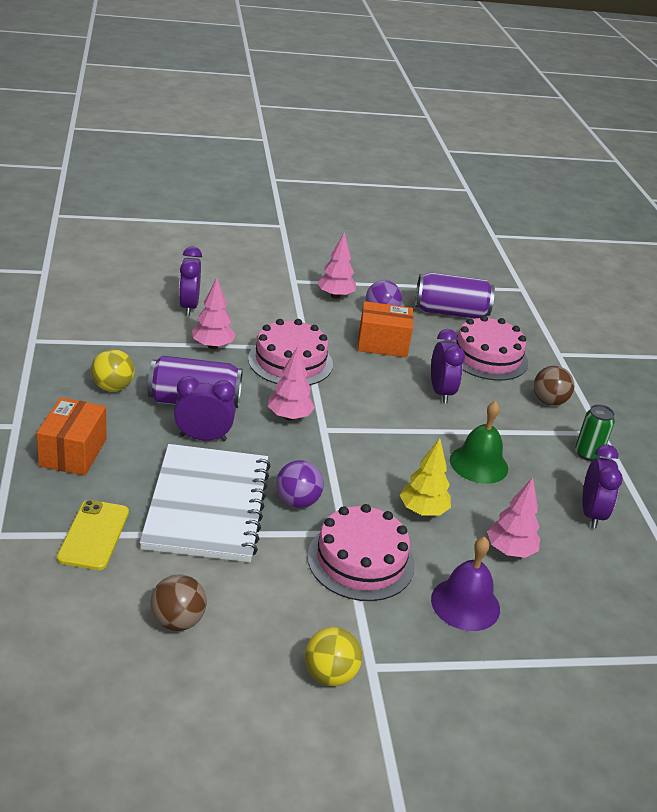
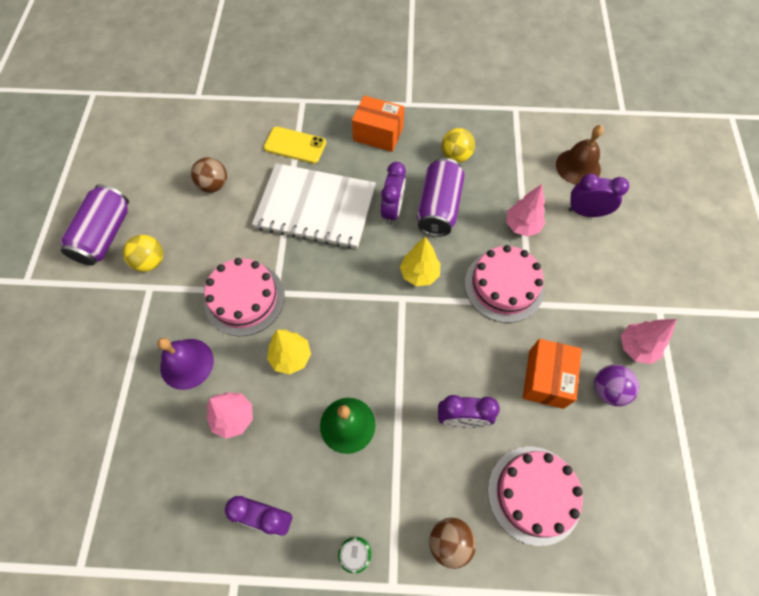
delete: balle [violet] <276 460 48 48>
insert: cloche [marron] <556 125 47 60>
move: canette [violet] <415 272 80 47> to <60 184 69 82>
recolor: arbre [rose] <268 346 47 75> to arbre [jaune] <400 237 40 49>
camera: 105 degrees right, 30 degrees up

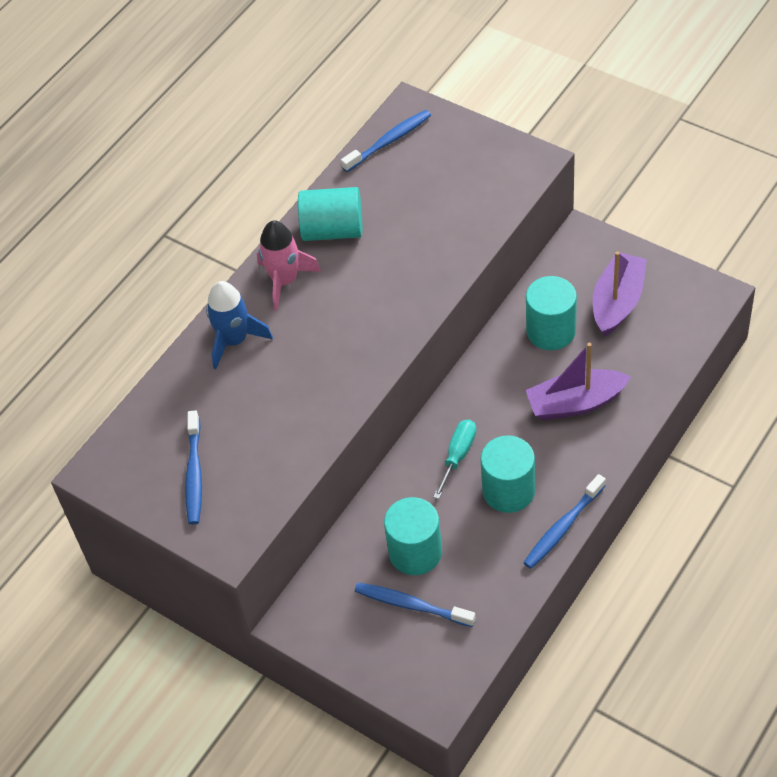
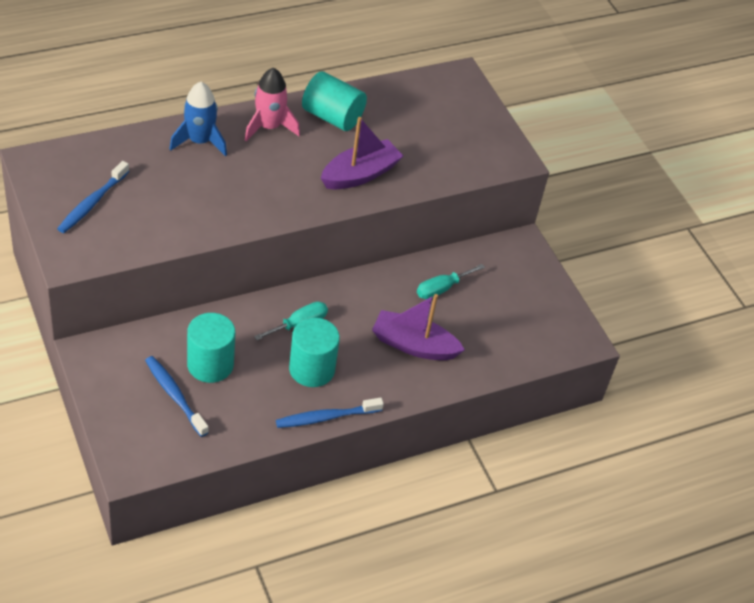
delete: brosse à dents [bleu] <341 110 90 62>
move: bateau [violet] <593 251 54 86> to <321 117 82 72>
replace: cylindre [turquoise] <526 276 51 74> to tournevis [turquoise] <417 264 68 35>
camera: 20 degrees right, 5 degrees down

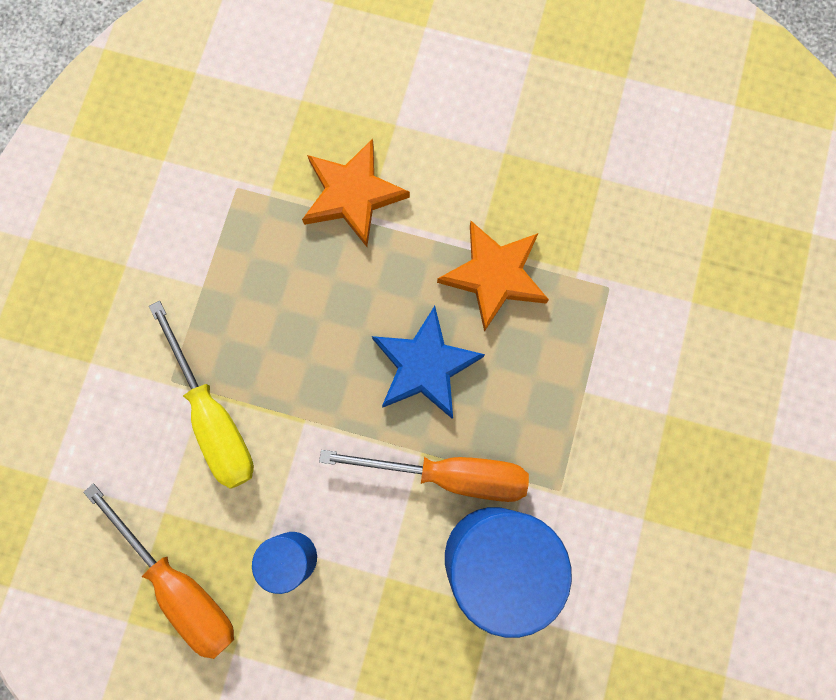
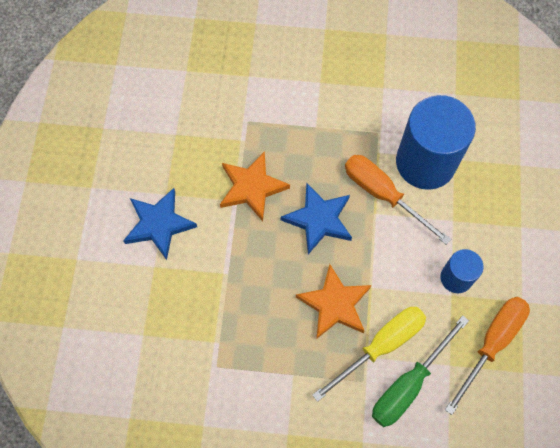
insert: étoile [bleu] <123 188 74 72>; tournevis [vert] <372 315 97 112>
move: étoile [orange] <302 138 108 109> to <296 264 76 75>
rotate: tournevis [orange] <319 450 210 52> = <345 155 106 90> 45 degrees counterclockwise
camera: 100 degrees left, 10 degrees down

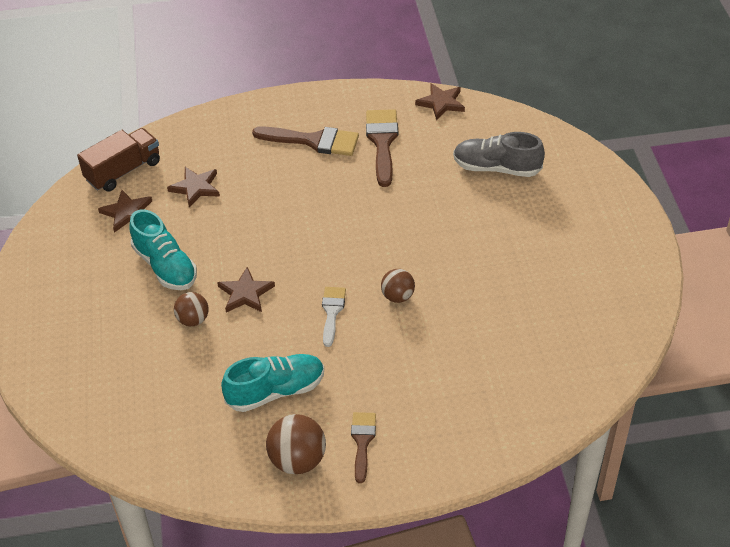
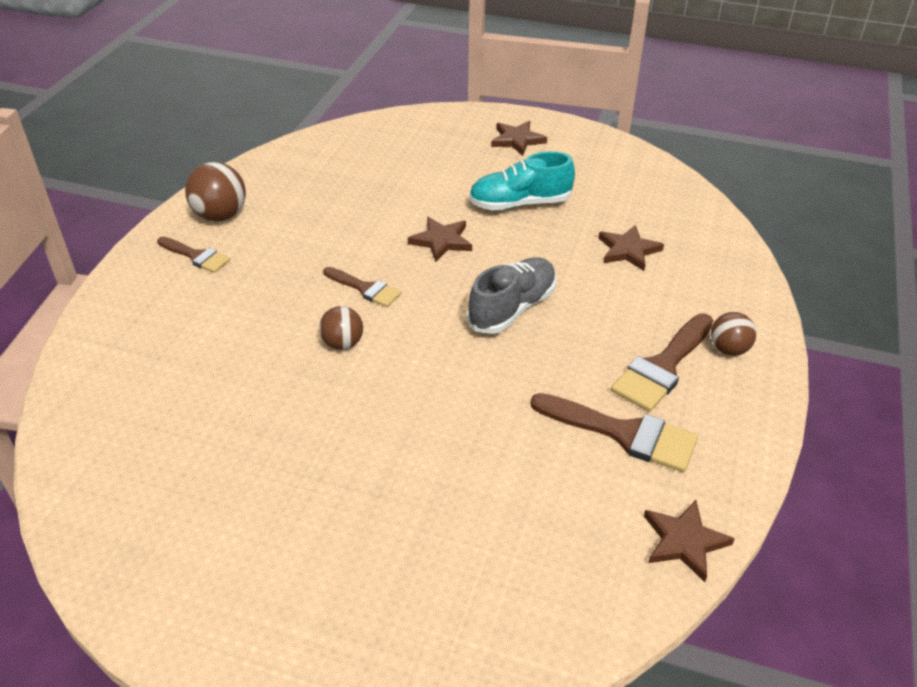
delete: camion [marron] <77 128 83 64>; chaussure [turquoise] <221 354 103 58>
move: chaussure [gris] <453 132 92 45> to <467 257 89 77>; étoile [marron] <98 190 54 43> to <491 121 56 35>; balle [marron] <174 292 35 34> to <711 312 45 44>
recolor: pinceau [blanc] <322 287 24 60> to pinceau [marron] <323 267 78 40>
camera: 115 degrees right, 5 degrees down

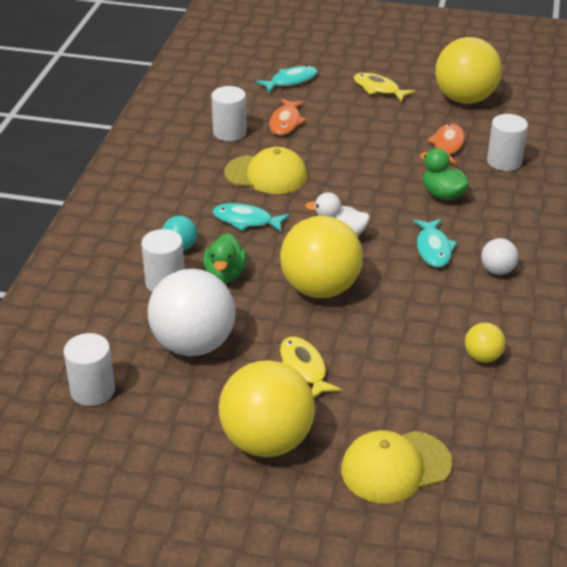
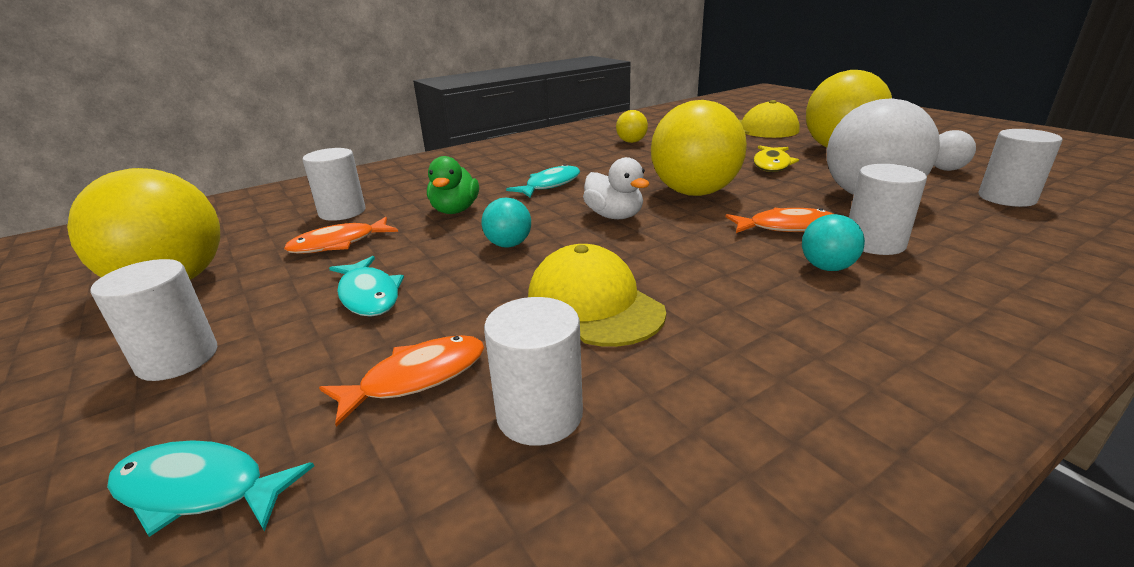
insert: balle [turquoise] <482 198 49 50>
move: poisson [turquoise] <213 203 77 30> to <329 256 75 61>; balle [blanc] <481 238 38 37> to <934 130 42 41>
replace: poisson [jaune] <353 73 62 29> to cylindre [blanc] <90 259 127 122>; canard [vert] <203 233 44 50> to poisson [orange] <726 208 107 25>
camera: 135 degrees left, 10 degrees down

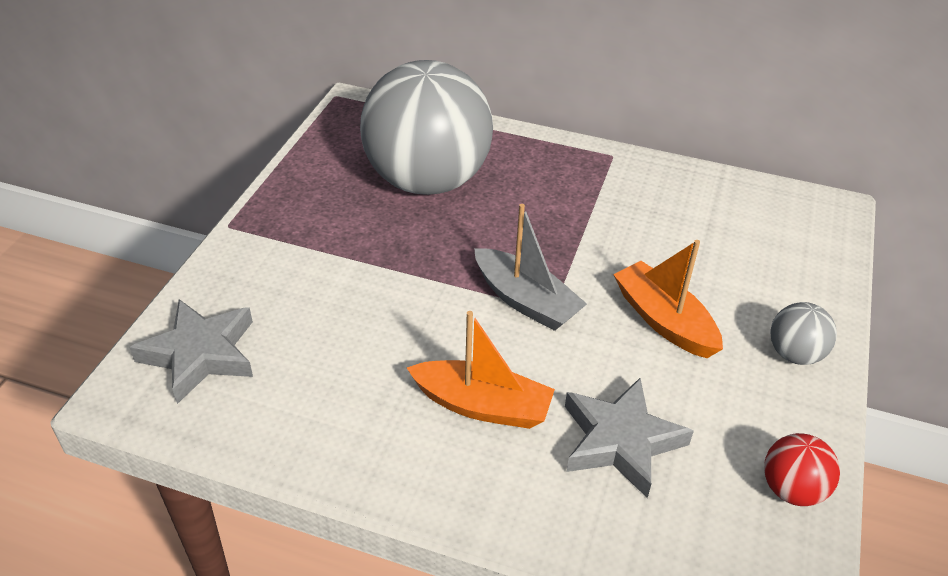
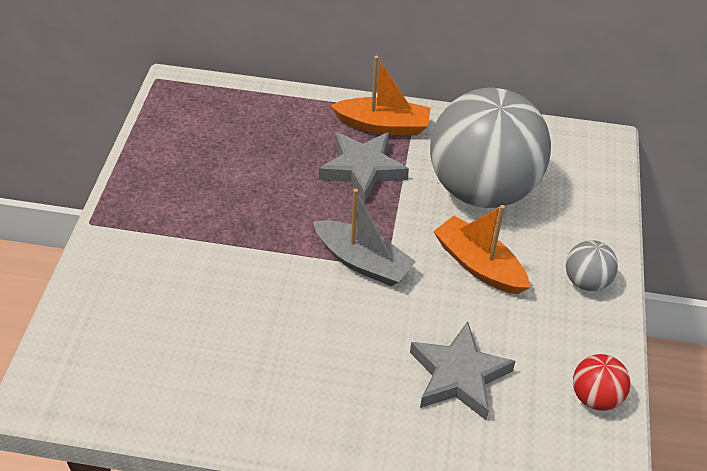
move: étoile [gris] <129 299 124 105> to <319 132 90 72>; bateau [orange] <407 311 148 118> to <330 56 100 80>; balle [gris] <360 60 133 135> to <430 88 121 120>
camera: 10 degrees left, 5 degrees up

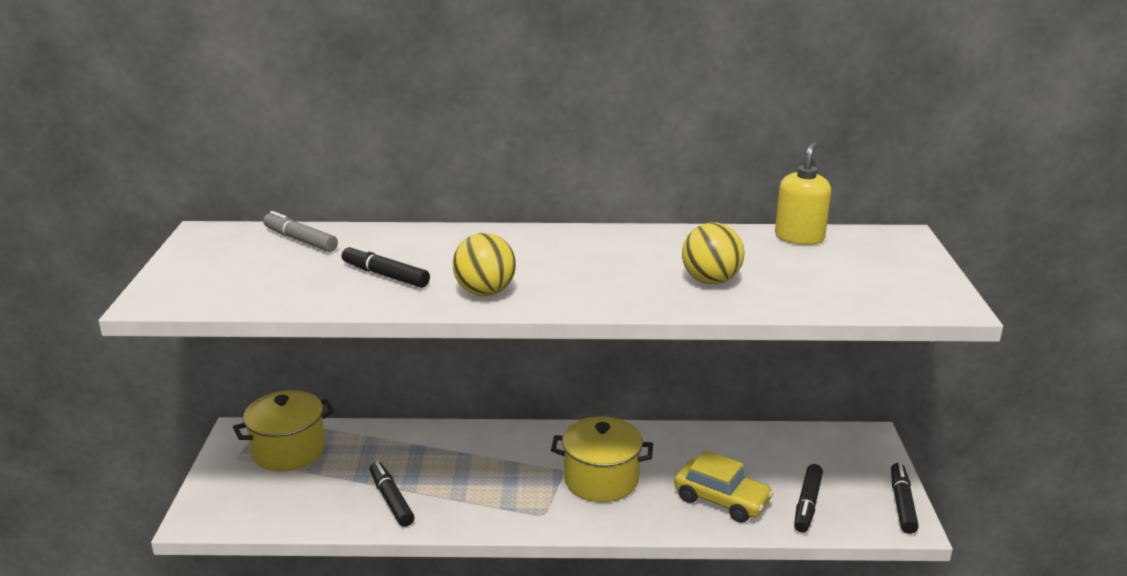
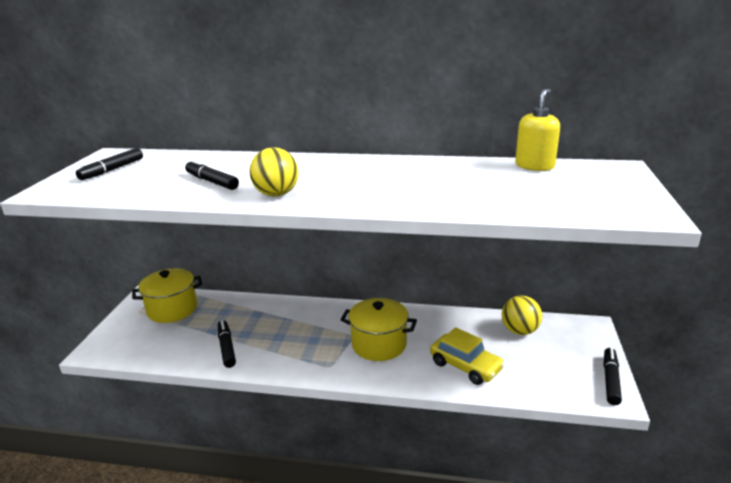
delete: feutre [gris] <263 211 75 41>
move: feutre [noir] <794 464 29 69> to <76 148 67 32>; balle [jaune] <682 222 62 62> to <502 295 40 40>
camera: 10 degrees right, 0 degrees up

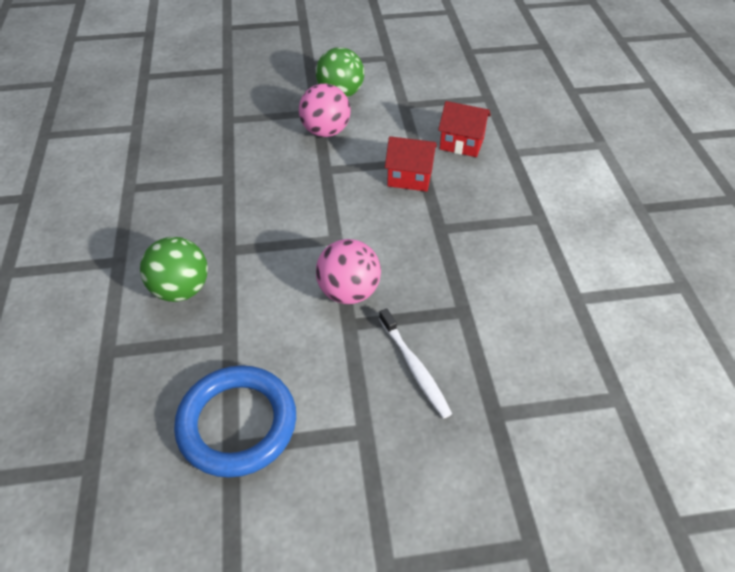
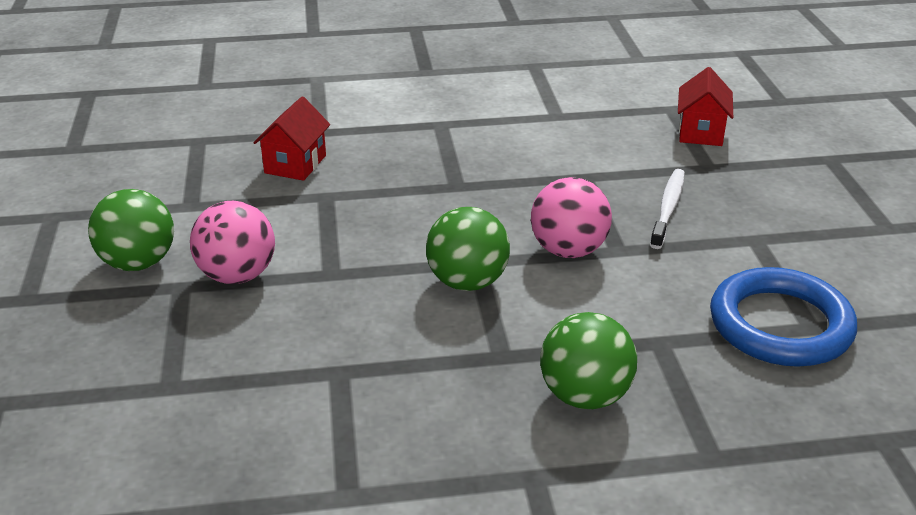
insert: balle [vert] <426 207 84 84>
move: maison [rouge] <385 136 52 56> to <678 67 55 79>
rotate: brosse à dents [blanc] <379 308 73 111> = <650 169 35 80> 45 degrees counterclockwise
camera: 90 degrees left, 15 degrees down

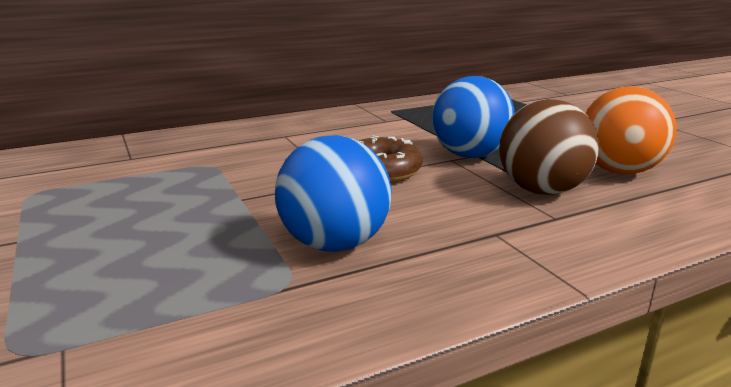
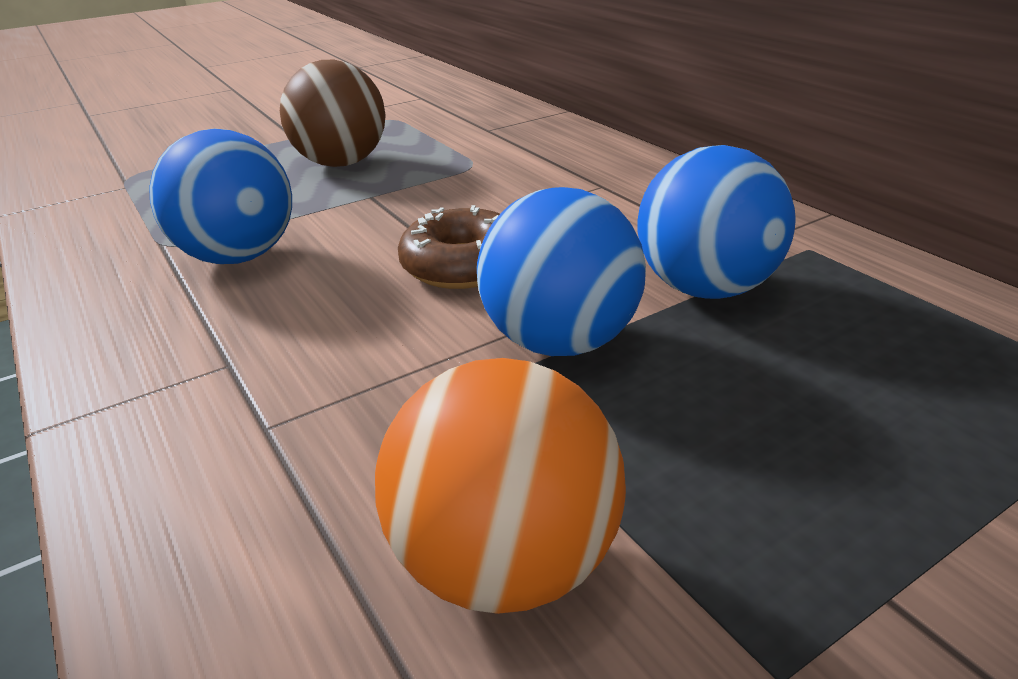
insert: balle [bleu] <638 145 158 154>
move: balle [marron] <499 99 100 96> to <280 60 105 107>
camera: 85 degrees right, 10 degrees up

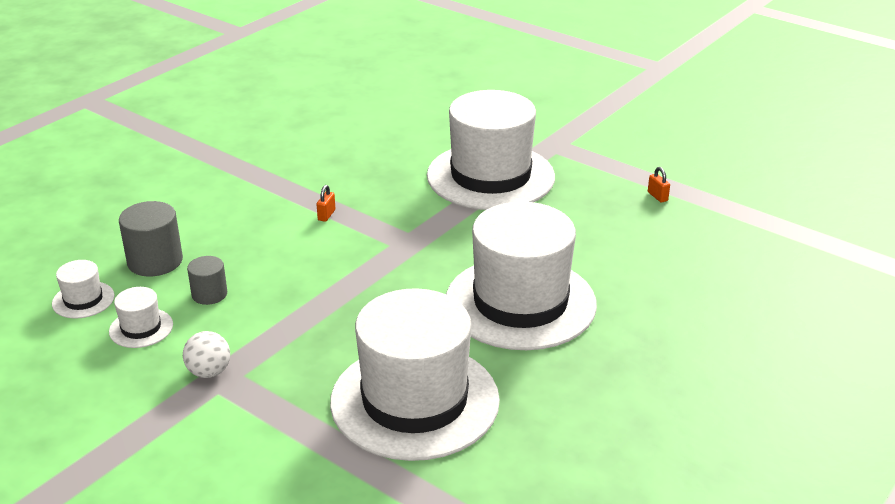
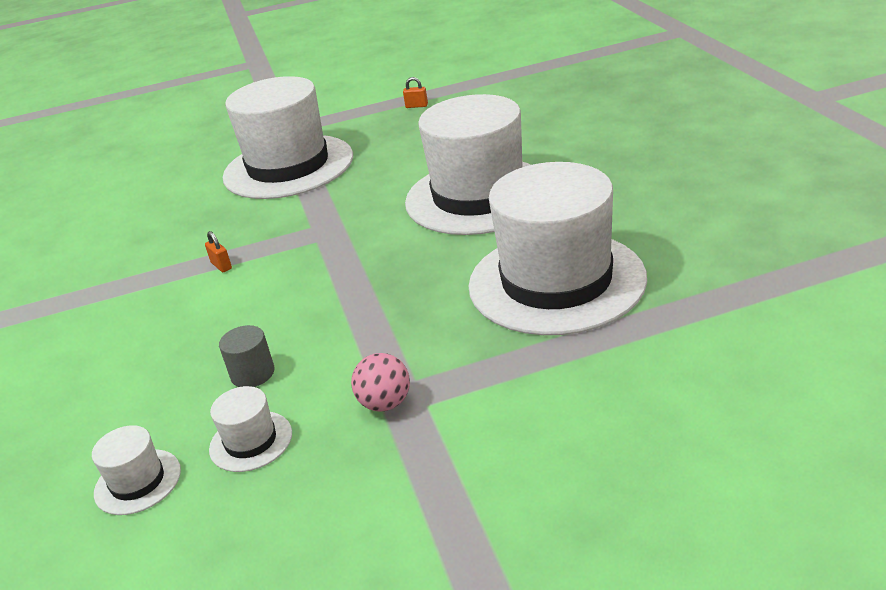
delete: cylindre [gris] <119 201 64 76>
recolor: balle [blanc] <183 331 47 47> to balle [rose] <351 353 59 59>
camera: 50 degrees left, 0 degrees up

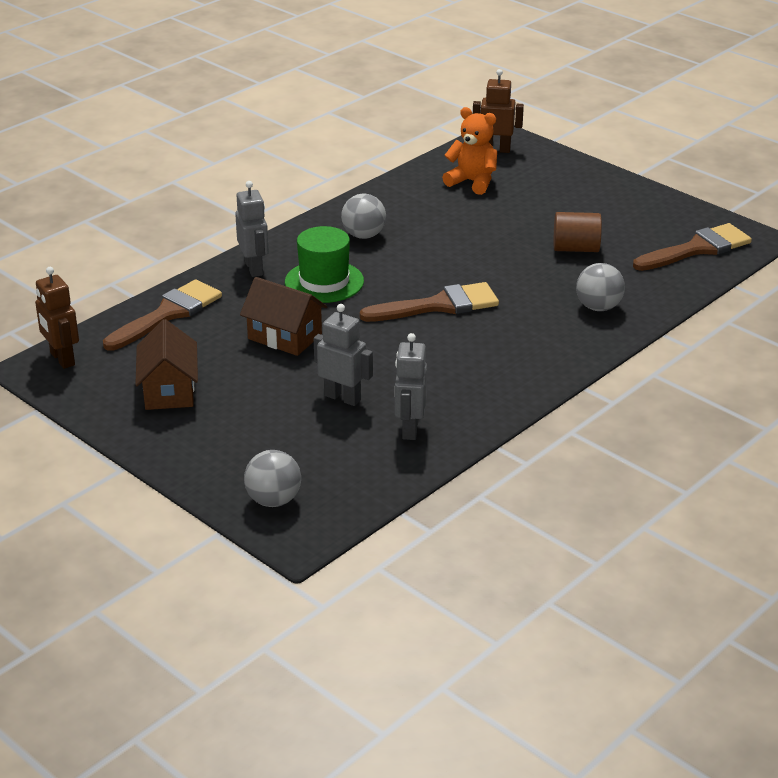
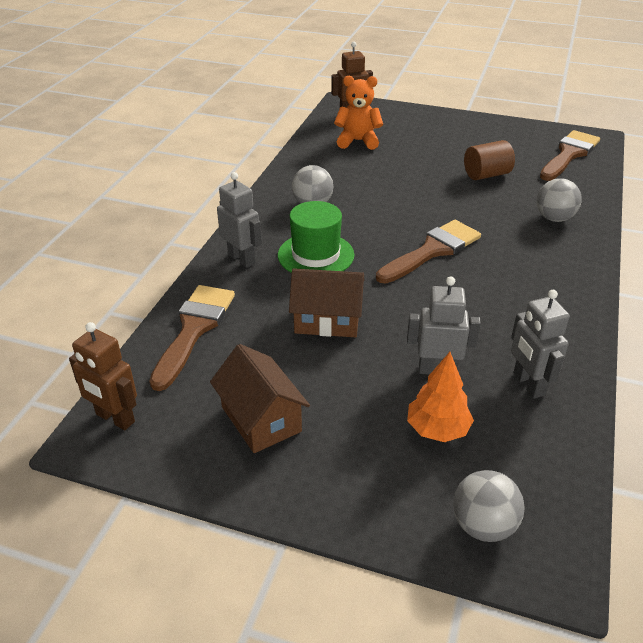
insert: arbre [orange] <407 352 67 90>
camera: 25 degrees left, 5 degrees up

